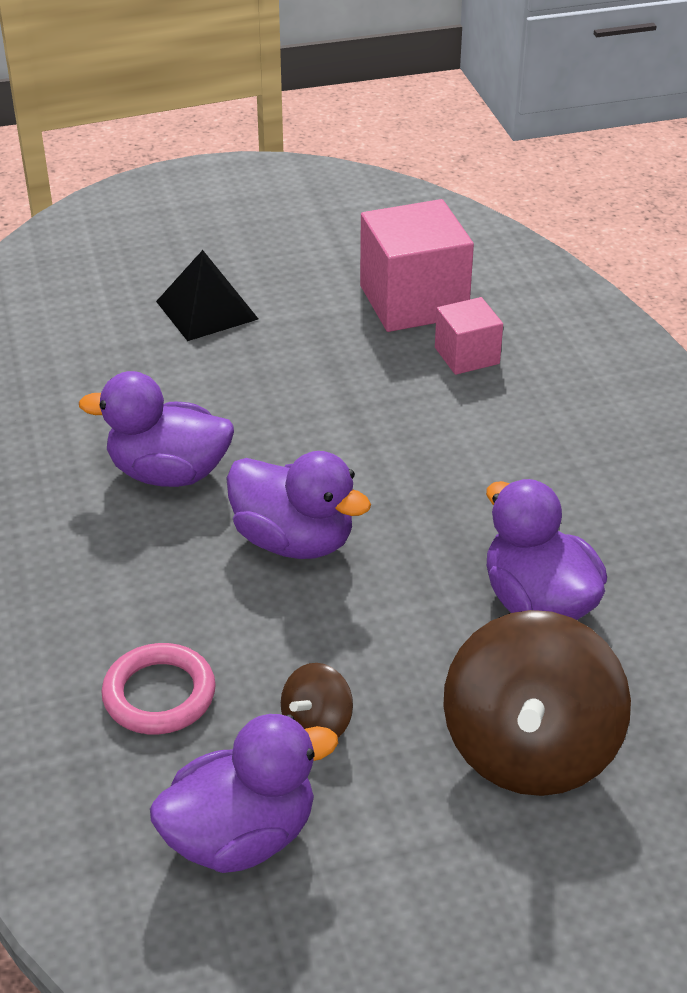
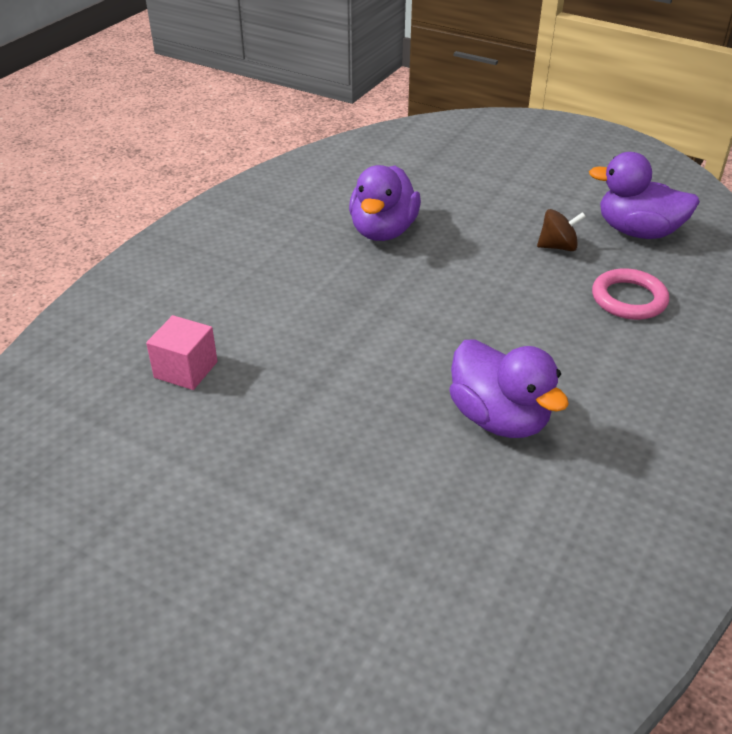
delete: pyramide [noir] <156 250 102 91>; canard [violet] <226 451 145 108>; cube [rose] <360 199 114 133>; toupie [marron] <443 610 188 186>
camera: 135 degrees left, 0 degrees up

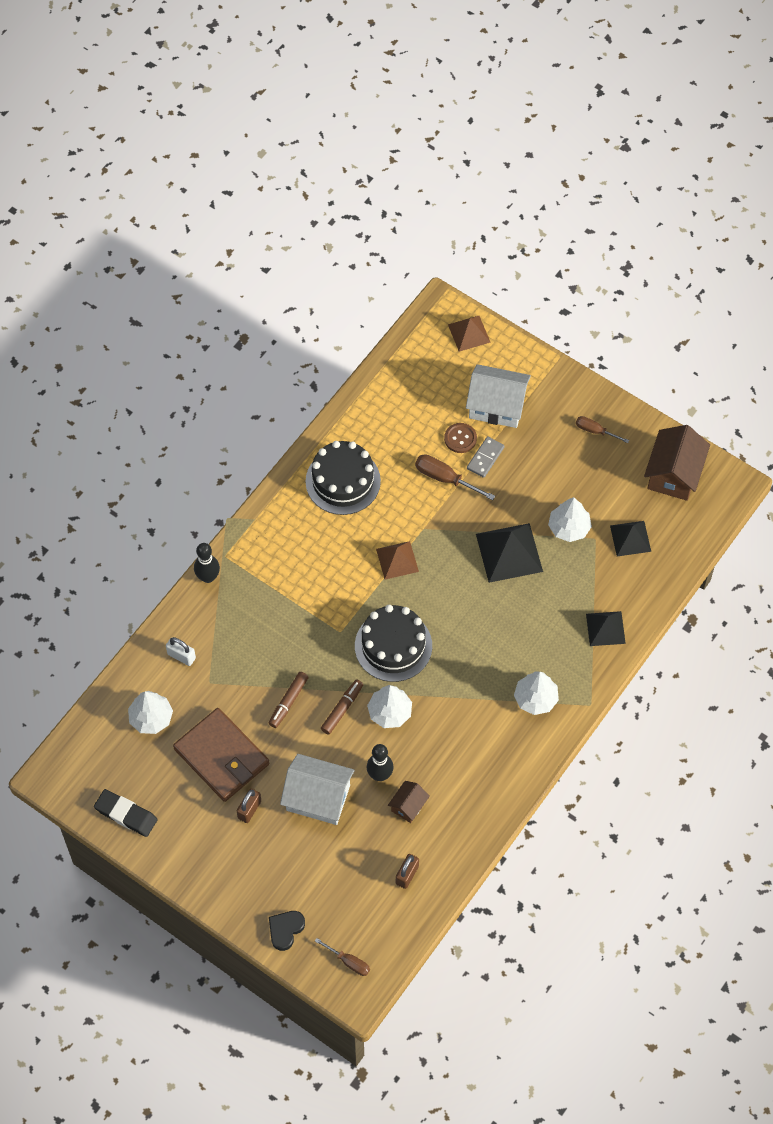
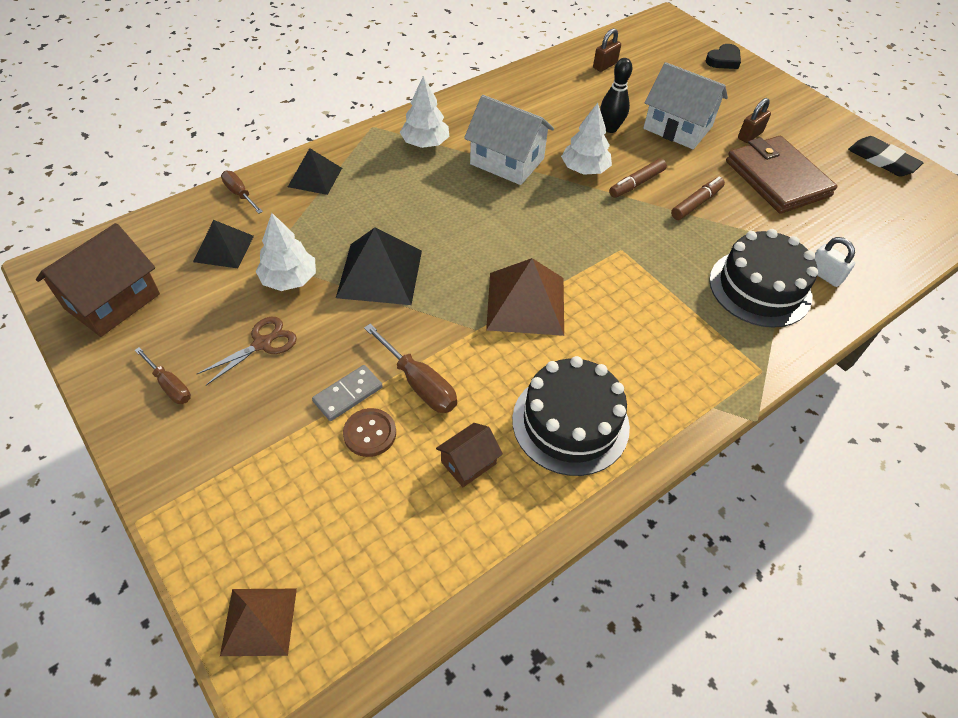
delete: arbre [blanc] <128 691 45 43>; quille [noir] <194 543 26 40>
insert: ciseaux [marron] <197 317 100 68>
move: tournevis [marron] <315 938 55 38> to <221 171 42 43>; maison [marron] <388 781 42 42> to <436 423 67 64>; maison [blanc] <466 364 65 64> to <464 95 90 90>; gâteau [noir] <355 605 77 77> to <709 229 109 98>
resize: pyramide [marron] <376 541 43 38> = <486 258 78 78> x1.58
camera: 165 degrees left, 10 degrees down

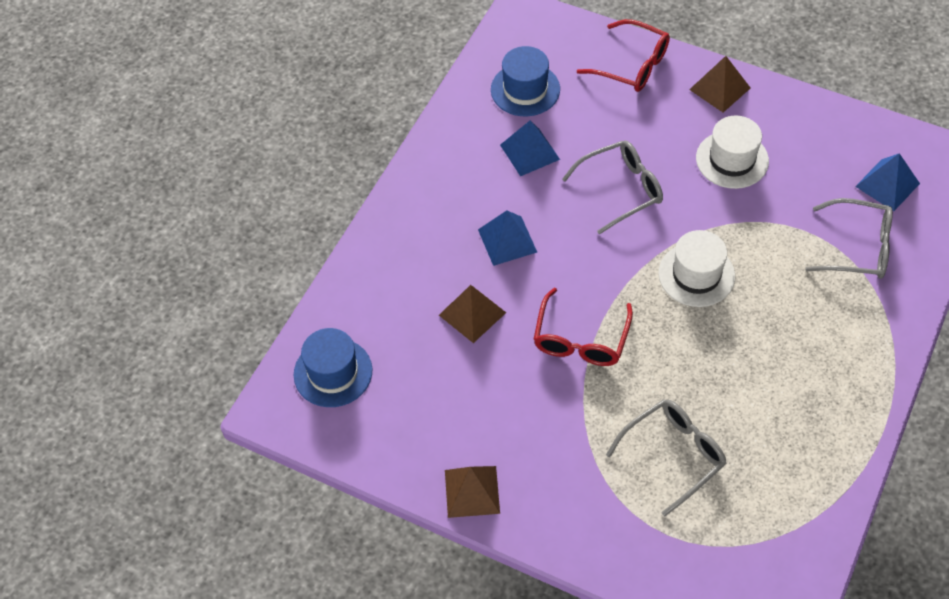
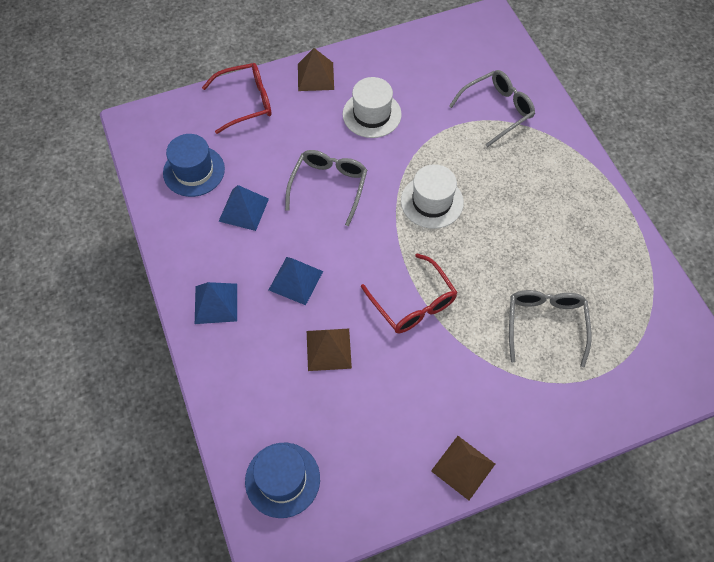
move: pyramide [bleu] <855 153 65 58> to <195 282 42 42>
camera: 50 degrees left, 5 degrees up

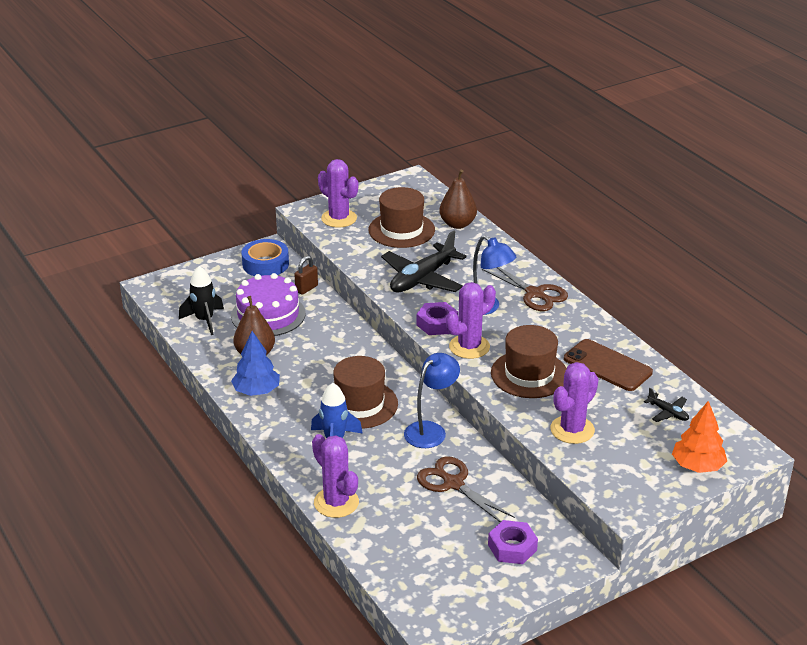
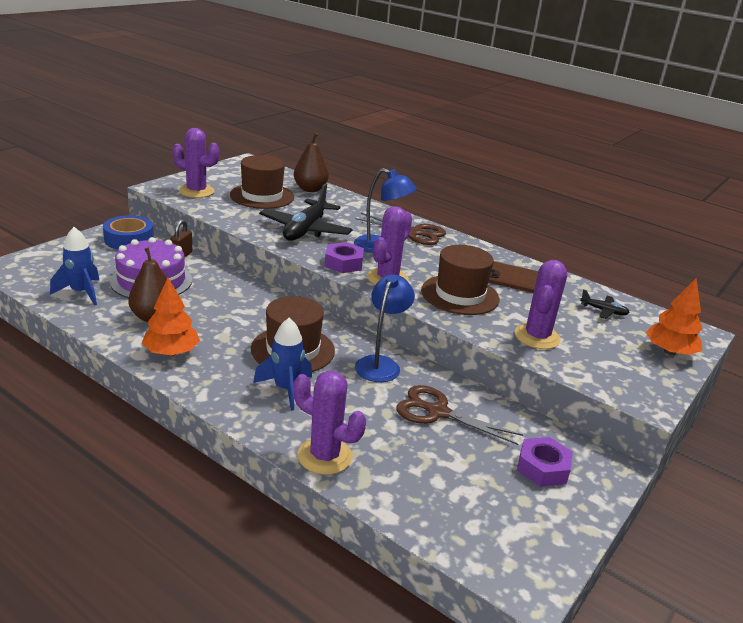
recolor: fusée [noir] <179 266 45 69> to fusée [bleu] <50 227 50 78>; arbre [bleu] <231 331 49 65> to arbre [orange] <141 278 59 78>
camera: 25 degrees left, 5 degrees down

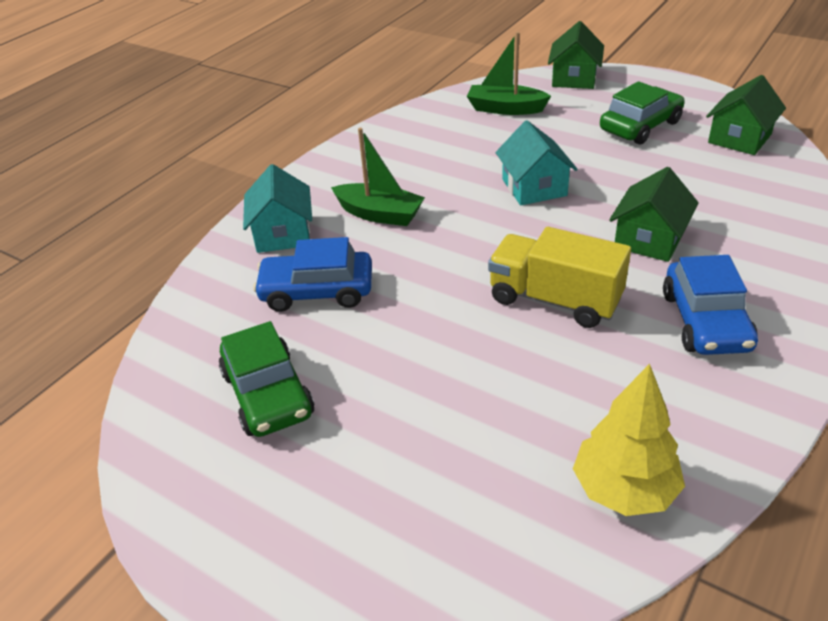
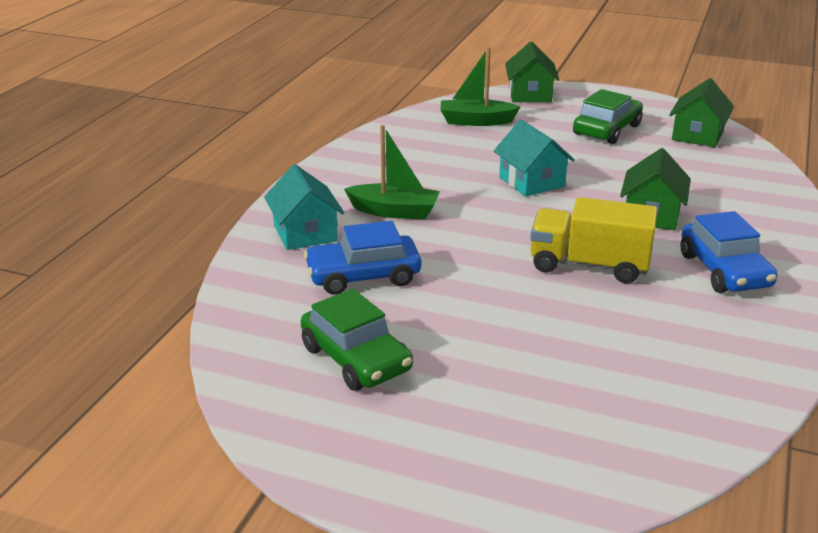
delete: arbre [jaune] <573 364 112 152>
camera: 15 degrees left, 10 degrees down

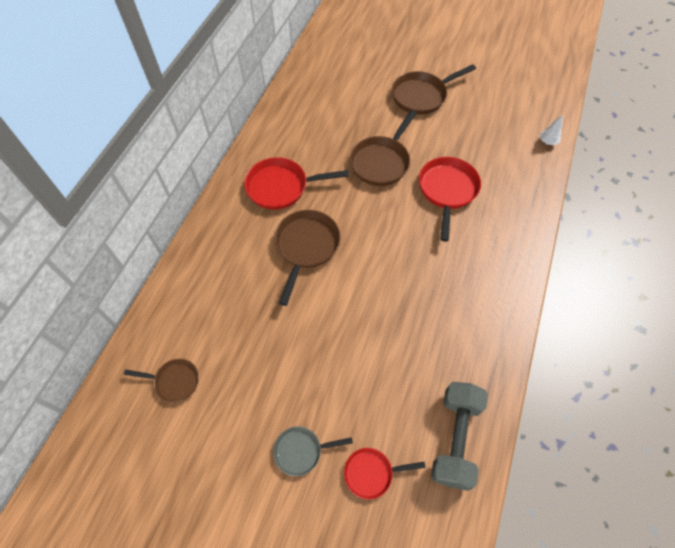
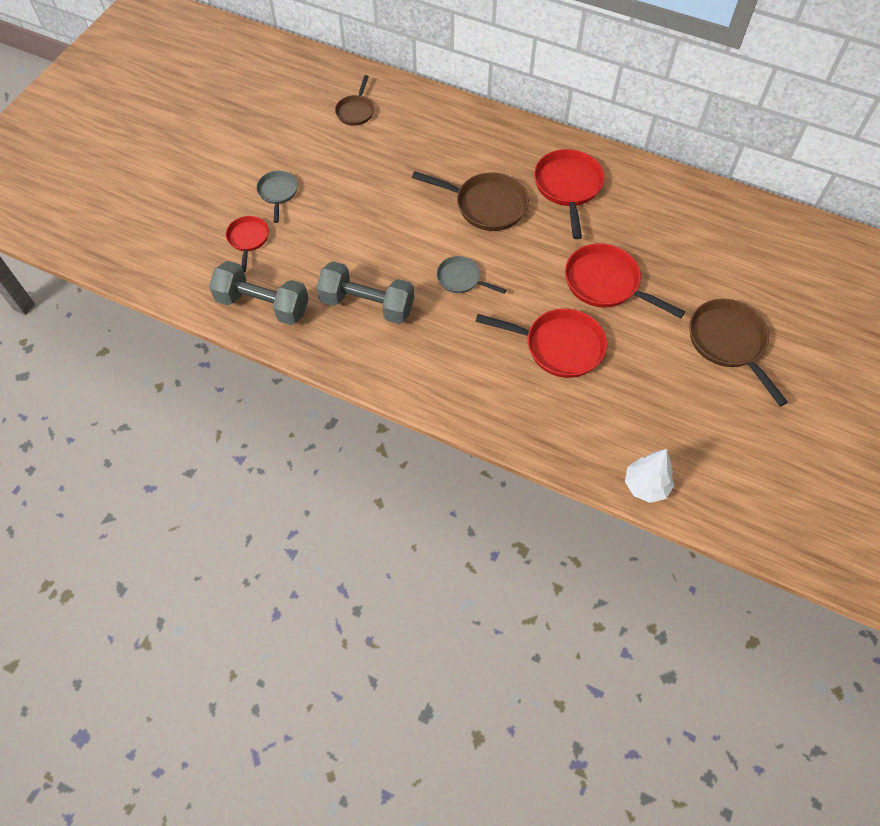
insert: haltère [gris] <316 261 98 63>; poêle [gris] <437 256 69 38>
recolor: poêle [marron] <350 110 67 76> to poêle [rouge] <565 243 120 75>
resize: arbre [blanc] <540 115 23 30> = <625 449 49 54> x1.59
camera: 95 degrees right, 0 degrees up

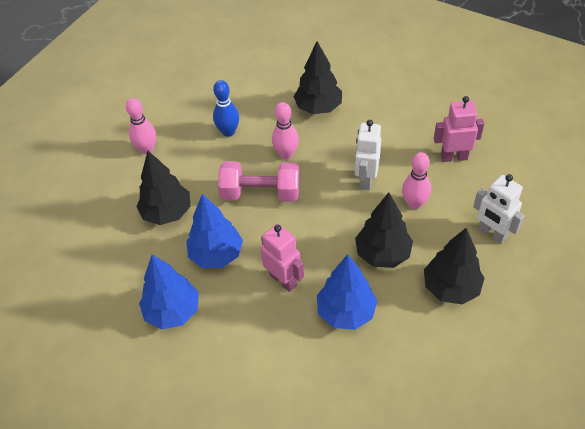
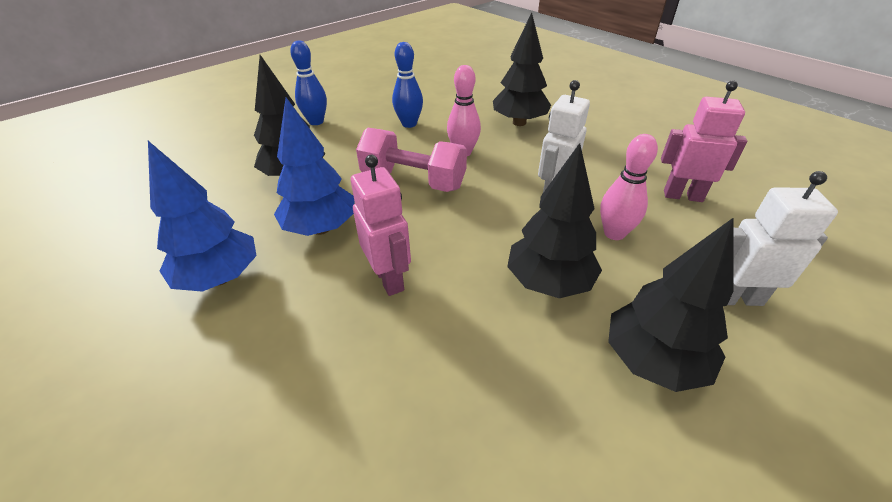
delete: arbre [bleu] <317 254 60 76>
recolor: quille [rose] <126 98 30 56> to quille [bleu] <290 40 37 85>
rotate: robot [blanc] <473 174 51 70> = <728 171 110 135> 120 degrees clockwise
camera: 15 degrees right, 10 degrees down

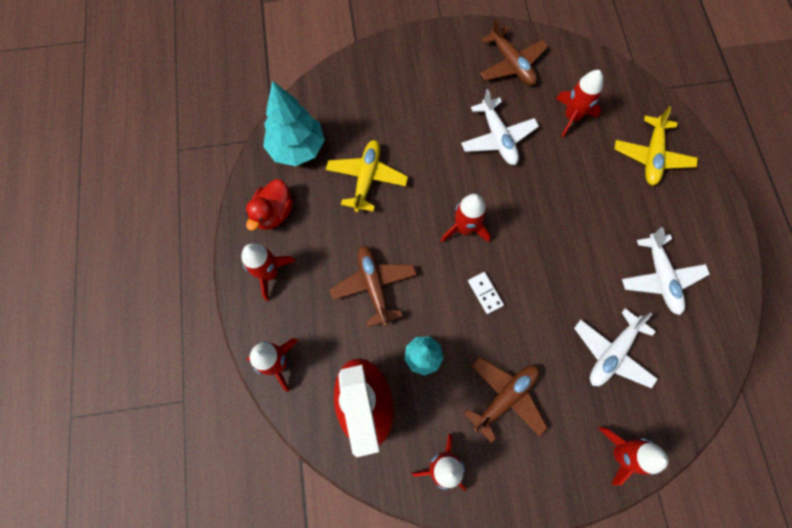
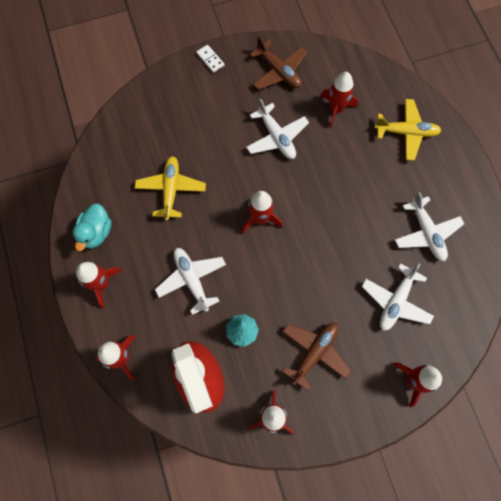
delete: arbre [turquoise] <263 81 62 85>
move: domino [blanc] <468 272 36 42> to <196 45 28 28>
recolor: canard [rouge] <245 179 48 52> to canard [turquoise] <72 204 39 47>; avion [marron] <329 246 88 81> to avion [blanc] <155 248 71 67>
rotate: avion [jaune] <614 106 84 80> = <374 99 67 62> 90 degrees counterclockwise
camera: 10 degrees left, 0 degrees up

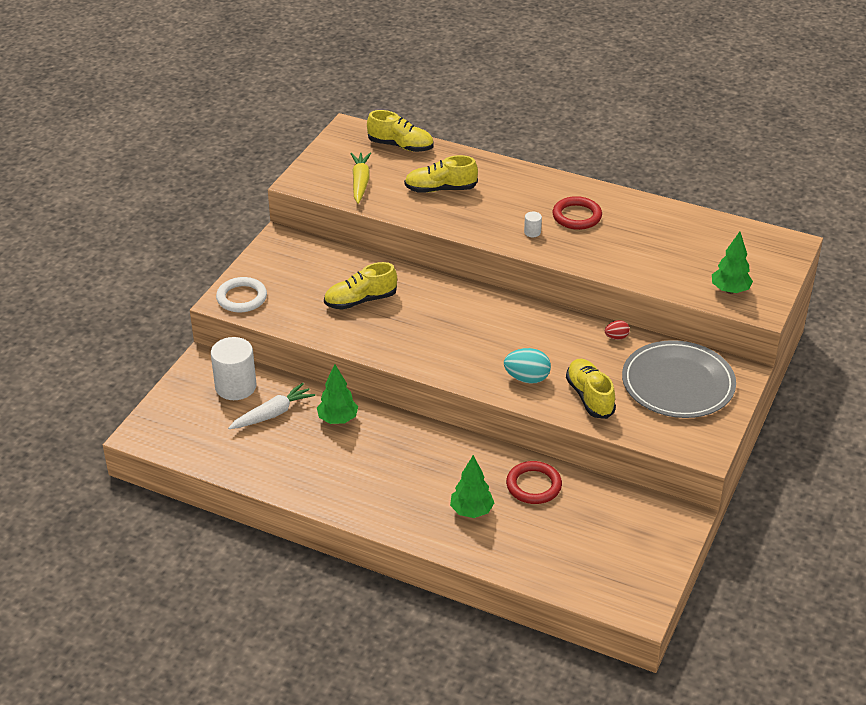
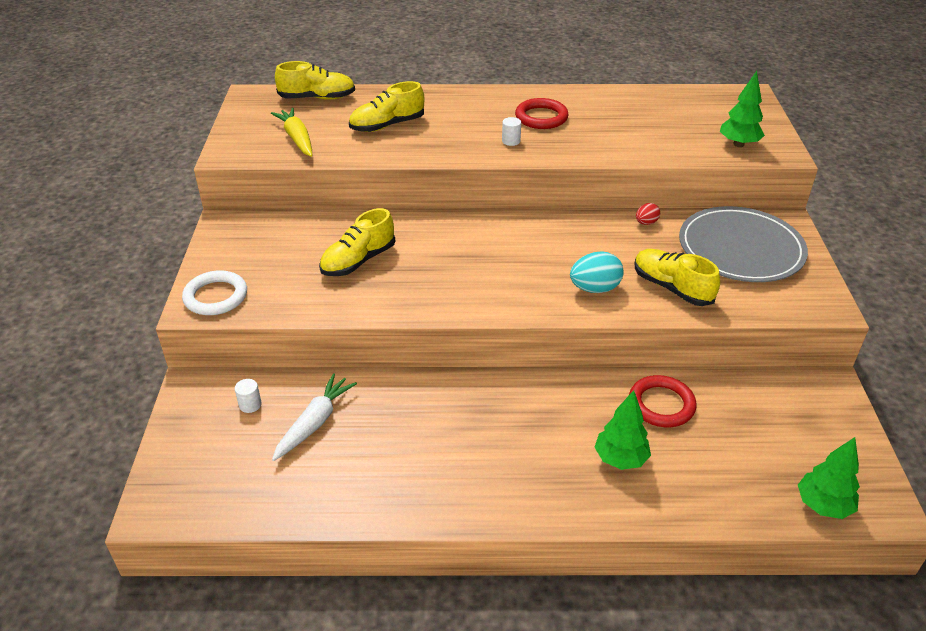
move: arbre [vert] <317 364 41 60> to <798 437 62 82>
resize: cylindre [blanc] <211 337 45 63> = <235 379 27 34> x0.42
camera: 25 degrees left, 0 degrees up

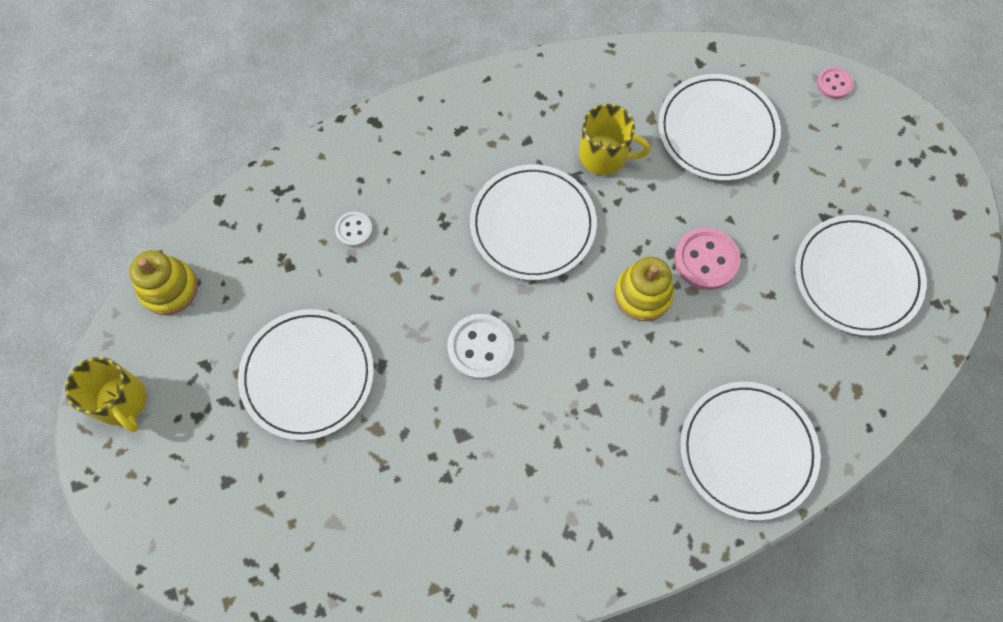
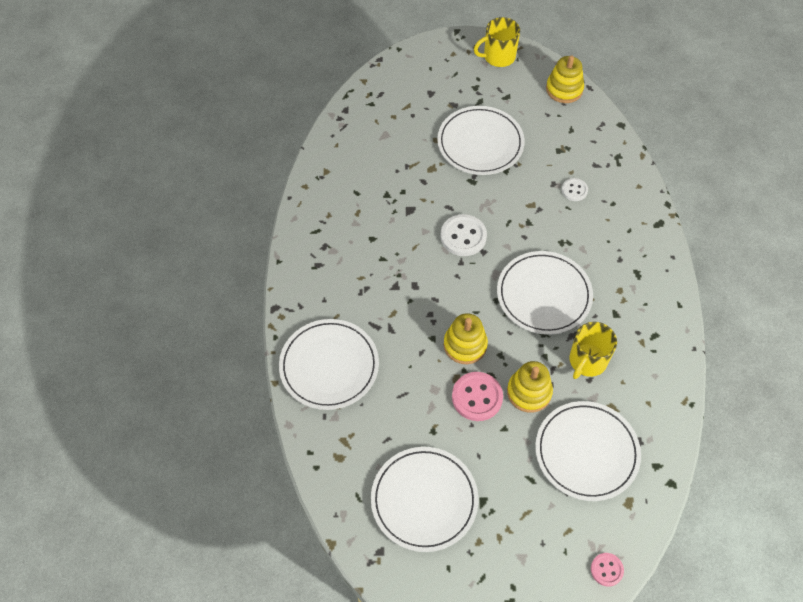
insert: jouet à empiler [jaune] <507 361 46 52>
camera: 110 degrees right, 10 degrees down

